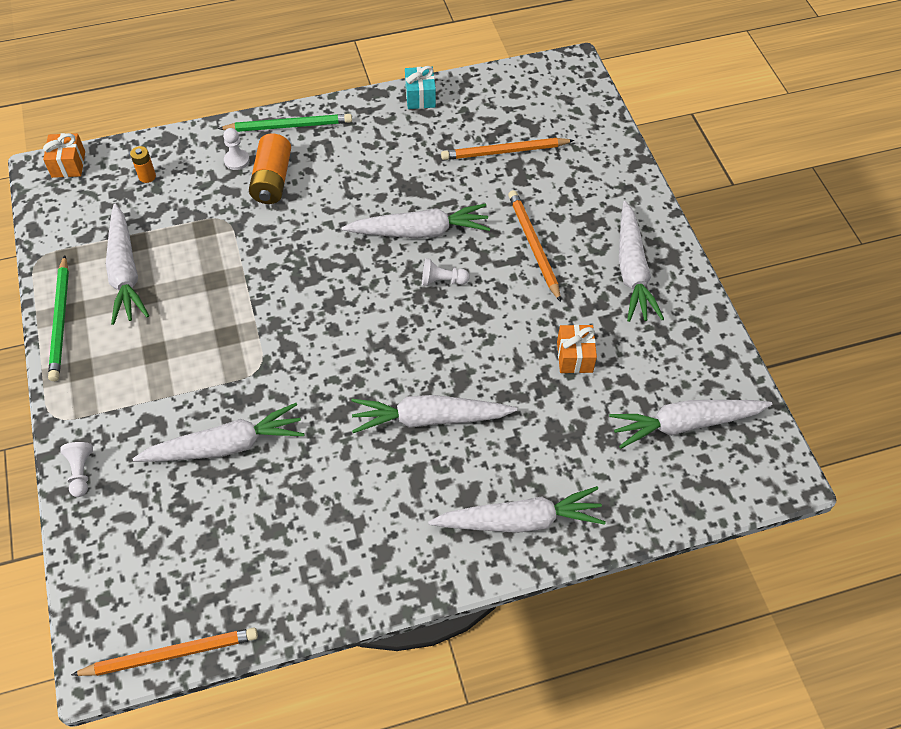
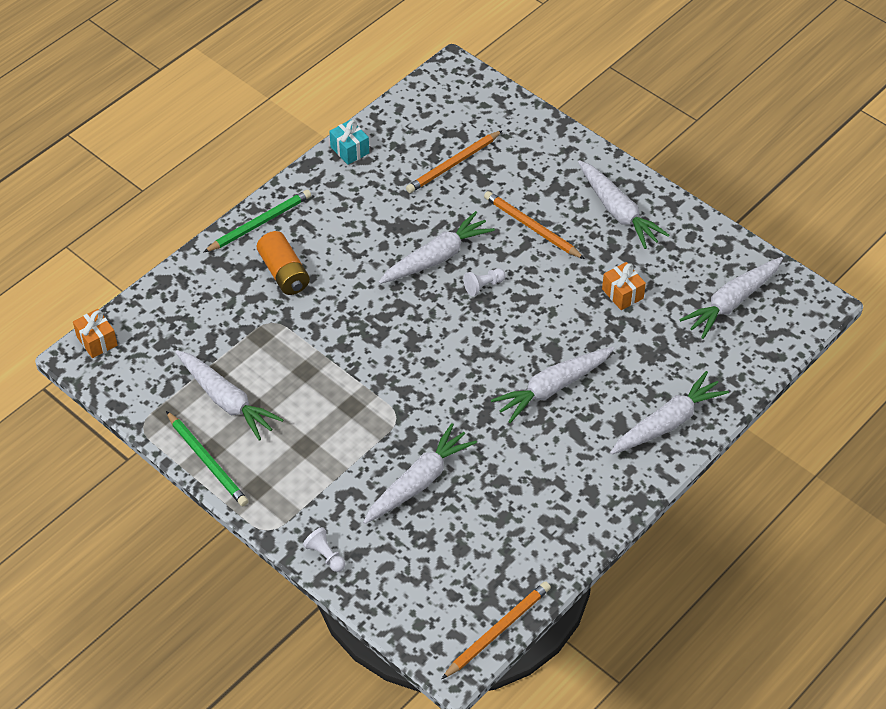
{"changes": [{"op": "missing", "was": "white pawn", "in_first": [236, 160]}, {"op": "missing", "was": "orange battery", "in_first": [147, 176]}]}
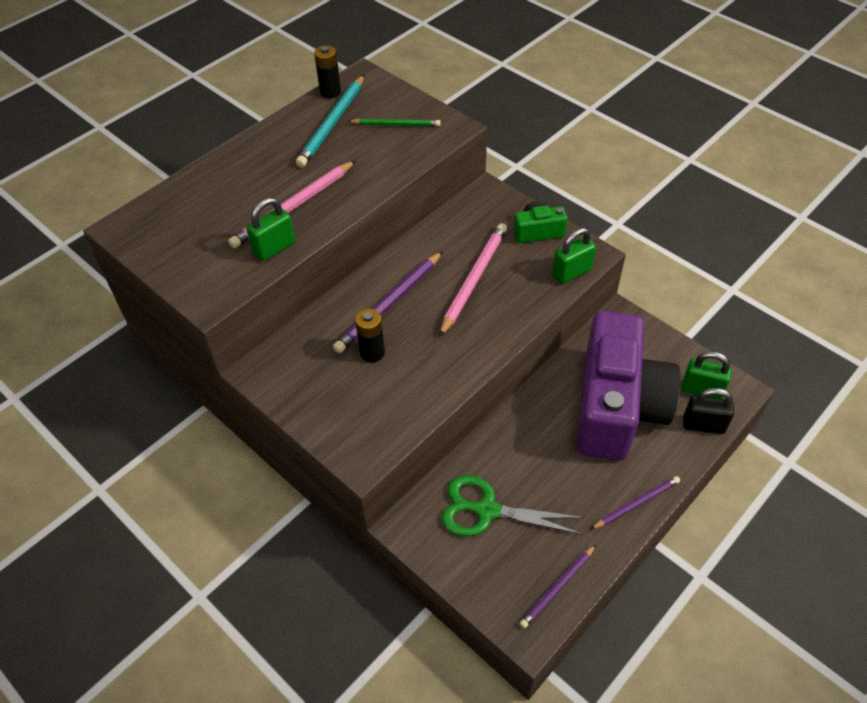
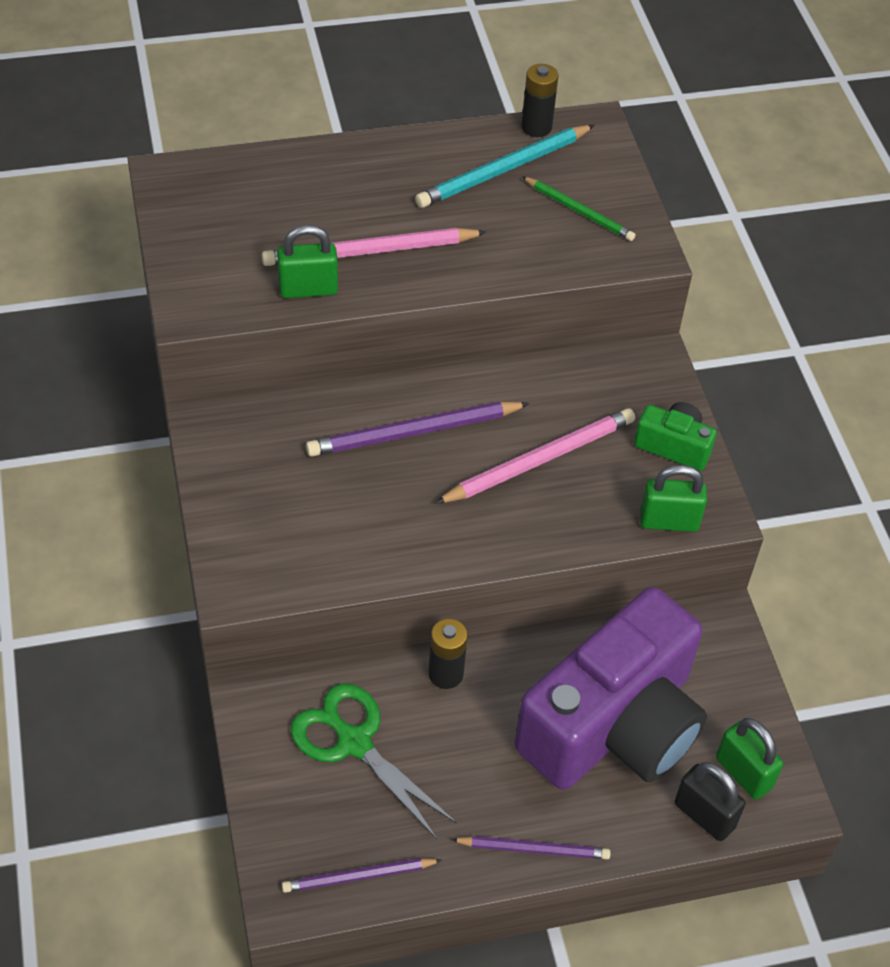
{"changes": [{"op": "relocated", "was": "black battery", "in_first": [372, 352], "in_second": [445, 674]}]}
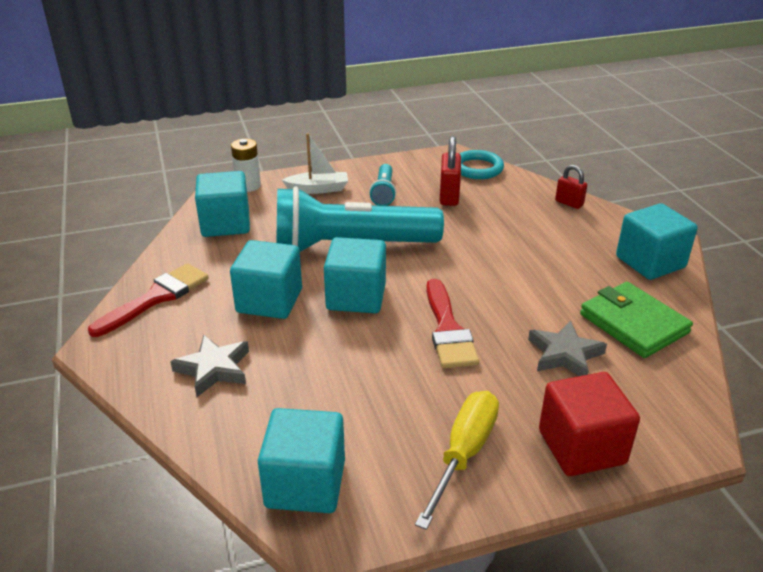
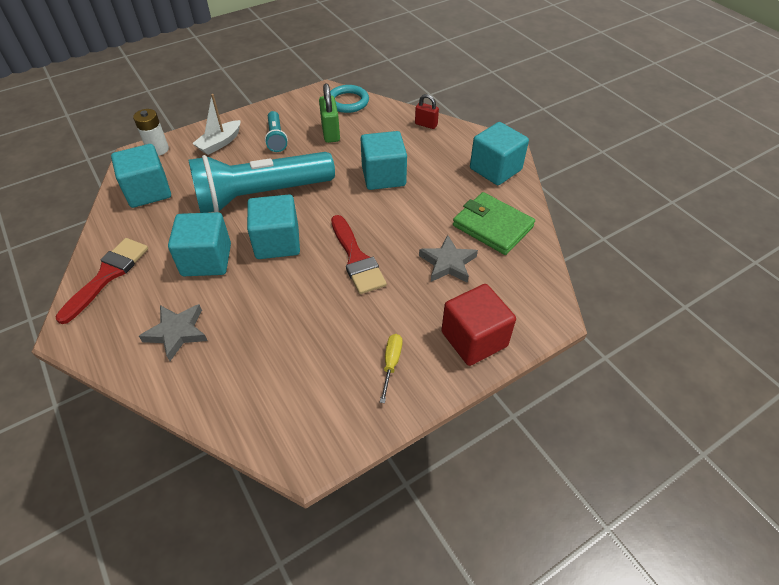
{"changes": [{"op": "spun", "was": "white boat", "in_first": [318, 189], "in_second": [220, 143], "clockwise": 150}, {"op": "colour", "was": "red padlock", "now": "green padlock", "in_first": [449, 196], "in_second": [330, 133]}, {"op": "size", "was": "yellow screwdriver", "in_first": [464, 453], "in_second": [391, 363], "ratio": 0.57}, {"op": "relocated", "was": "turquoise cube", "in_first": [305, 484], "in_second": [383, 176]}]}
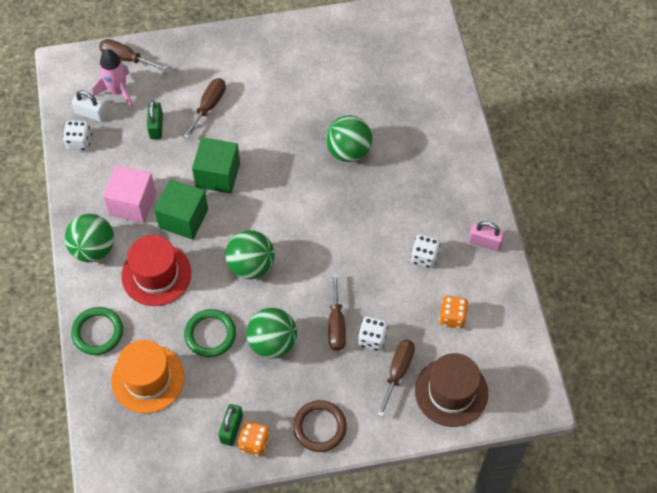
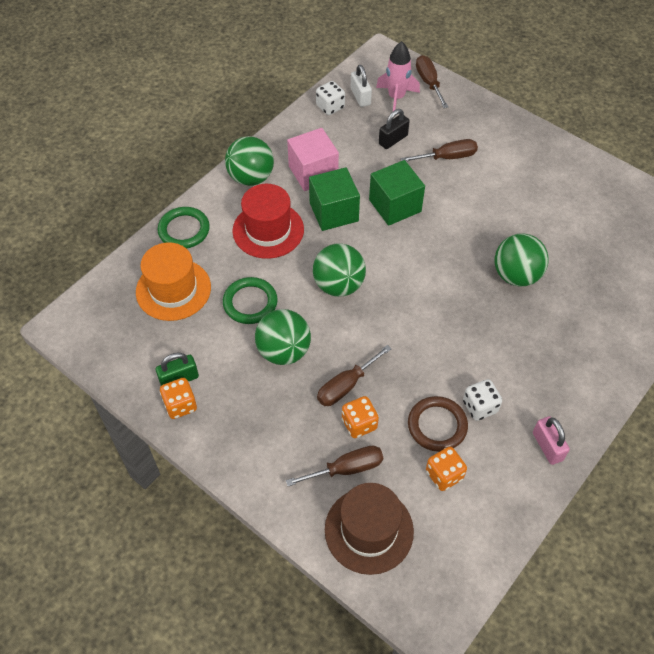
{"changes": [{"op": "colour", "was": "green padlock", "now": "black padlock", "in_first": [156, 127], "in_second": [393, 140]}, {"op": "colour", "was": "white dice", "now": "orange dice", "in_first": [372, 339], "in_second": [359, 424]}, {"op": "relocated", "was": "brown ring", "in_first": [319, 427], "in_second": [437, 425]}]}
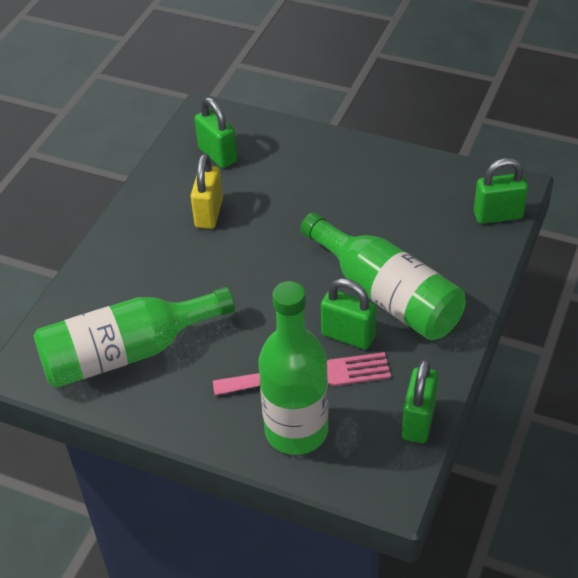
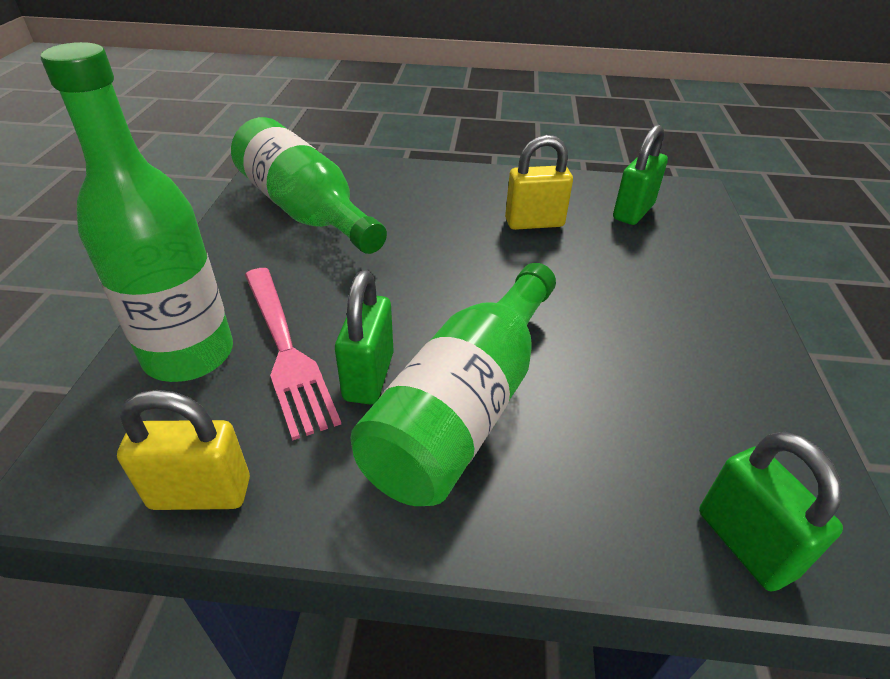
{"changes": [{"op": "colour", "was": "green padlock", "now": "yellow padlock", "in_first": [418, 421], "in_second": [200, 493]}]}
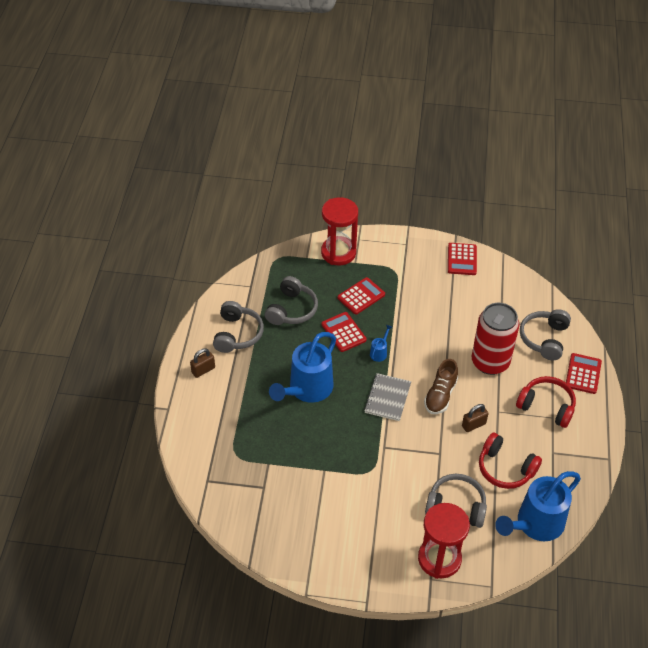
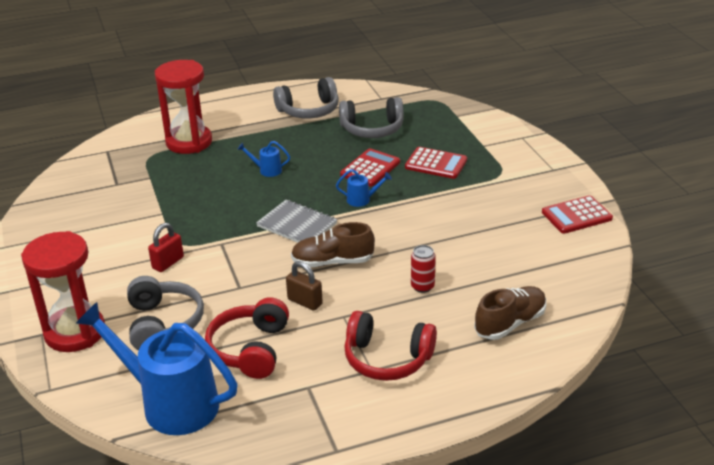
{"changes": [{"op": "relocated", "was": "red hourglass", "in_first": [338, 253], "in_second": [189, 142]}, {"op": "size", "was": "red can", "in_first": [490, 362], "in_second": [422, 286], "ratio": 0.4}, {"op": "exchanged", "was": "grey headphones", "now": "brown shoe", "in_first": [544, 339], "in_second": [510, 323]}, {"op": "size", "was": "blue watering can", "in_first": [306, 390], "in_second": [266, 170], "ratio": 0.4}, {"op": "missing", "was": "brown padlock", "in_first": [203, 370]}, {"op": "missing", "was": "red calculator", "in_first": [583, 374]}, {"op": "spun", "was": "grey notebook", "in_first": [387, 398], "in_second": [297, 225], "clockwise": 45}, {"op": "spun", "was": "red headphones", "in_first": [546, 406], "in_second": [387, 358], "clockwise": 105}, {"op": "appeared", "now": "red padlock", "in_second": [168, 263]}]}
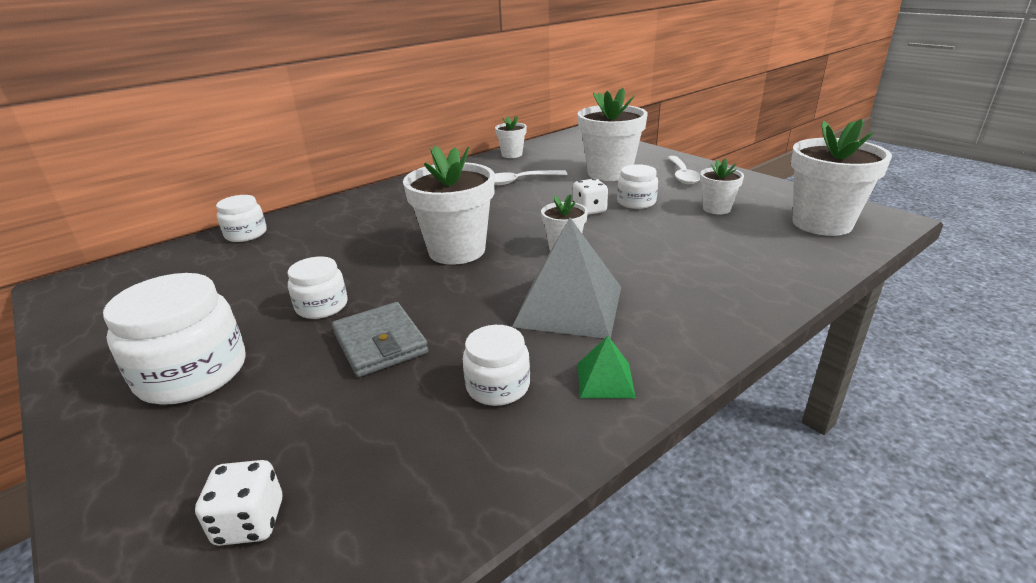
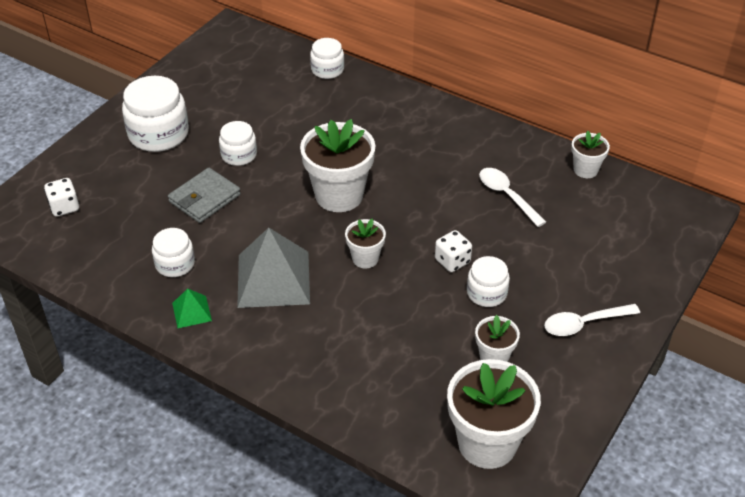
{"changes": [{"op": "missing", "was": "white flower pot", "in_first": [609, 173]}]}
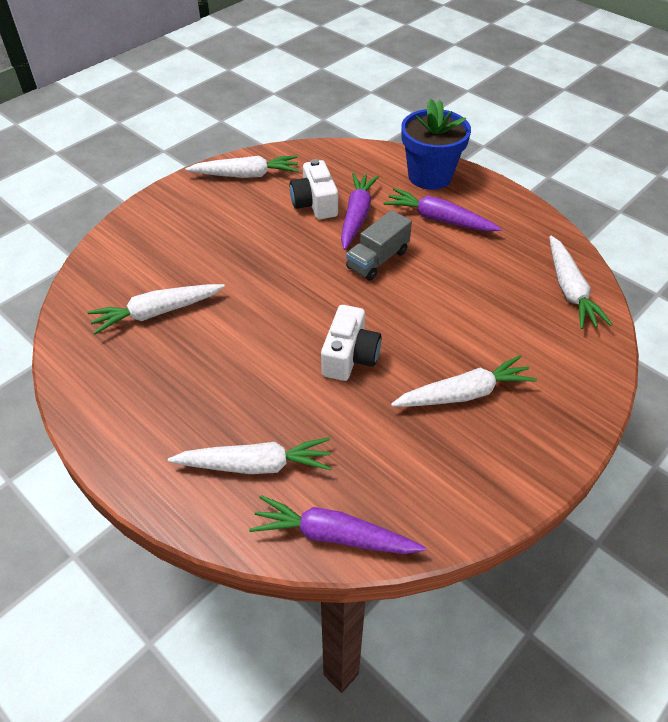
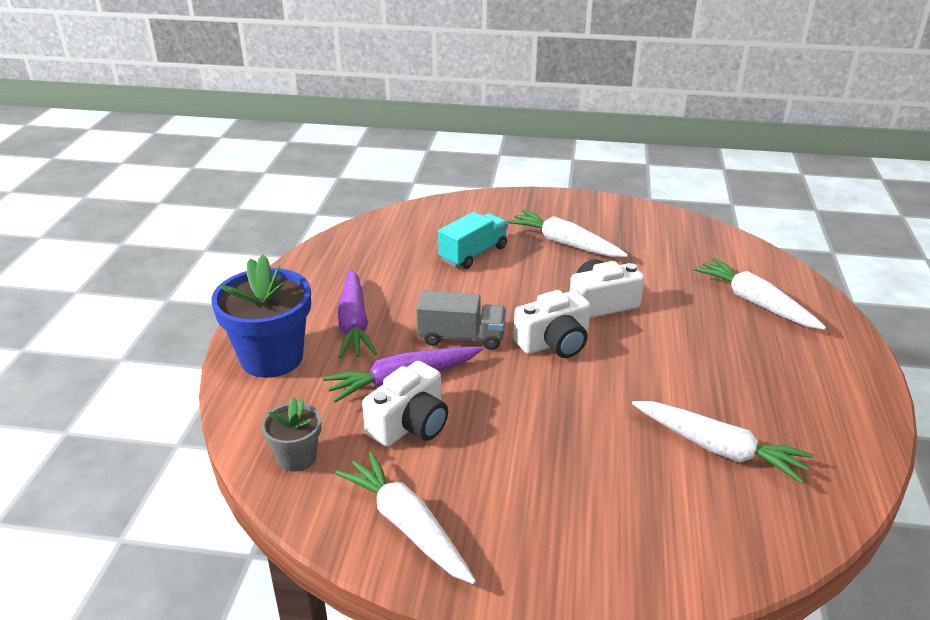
{"changes": [{"op": "missing", "was": "white carrot", "in_first": [570, 290]}, {"op": "missing", "was": "purple carrot", "in_first": [333, 535]}, {"op": "appeared", "now": "turquoise truck", "in_second": [473, 254]}, {"op": "appeared", "now": "white camera", "in_second": [554, 343]}, {"op": "appeared", "now": "grey flower pot", "in_second": [297, 457]}]}
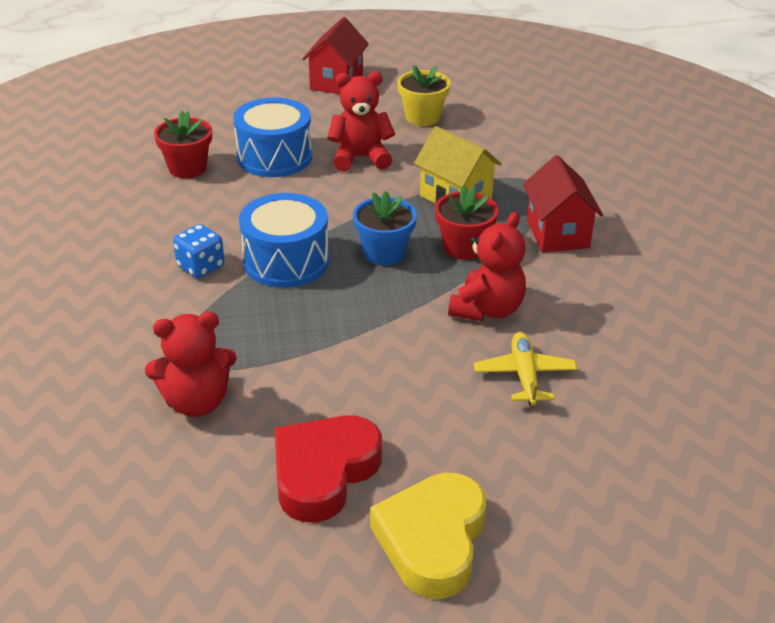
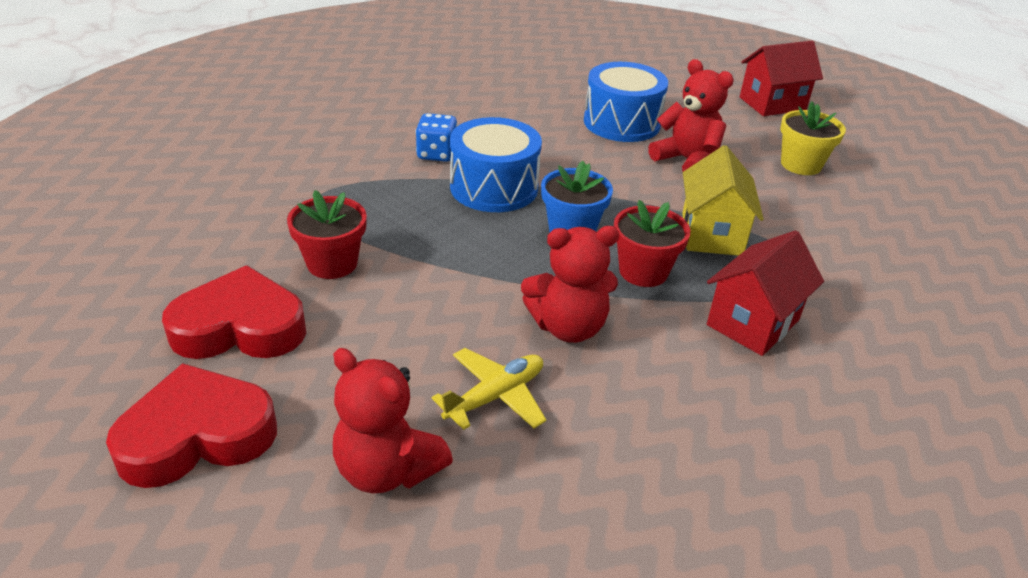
{"changes": [{"op": "relocated", "was": "red flower pot", "in_first": [187, 168], "in_second": [332, 263]}, {"op": "relocated", "was": "red teddy bear", "in_first": [196, 402], "in_second": [387, 469]}, {"op": "colour", "was": "yellow heart", "now": "red heart", "in_first": [432, 540], "in_second": [197, 435]}]}
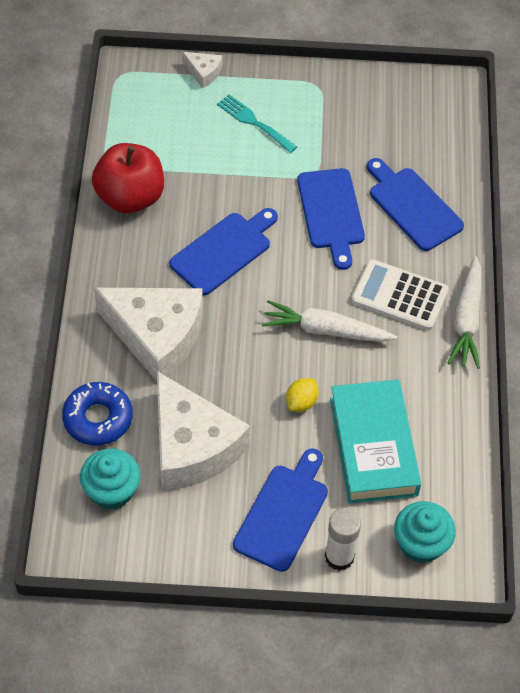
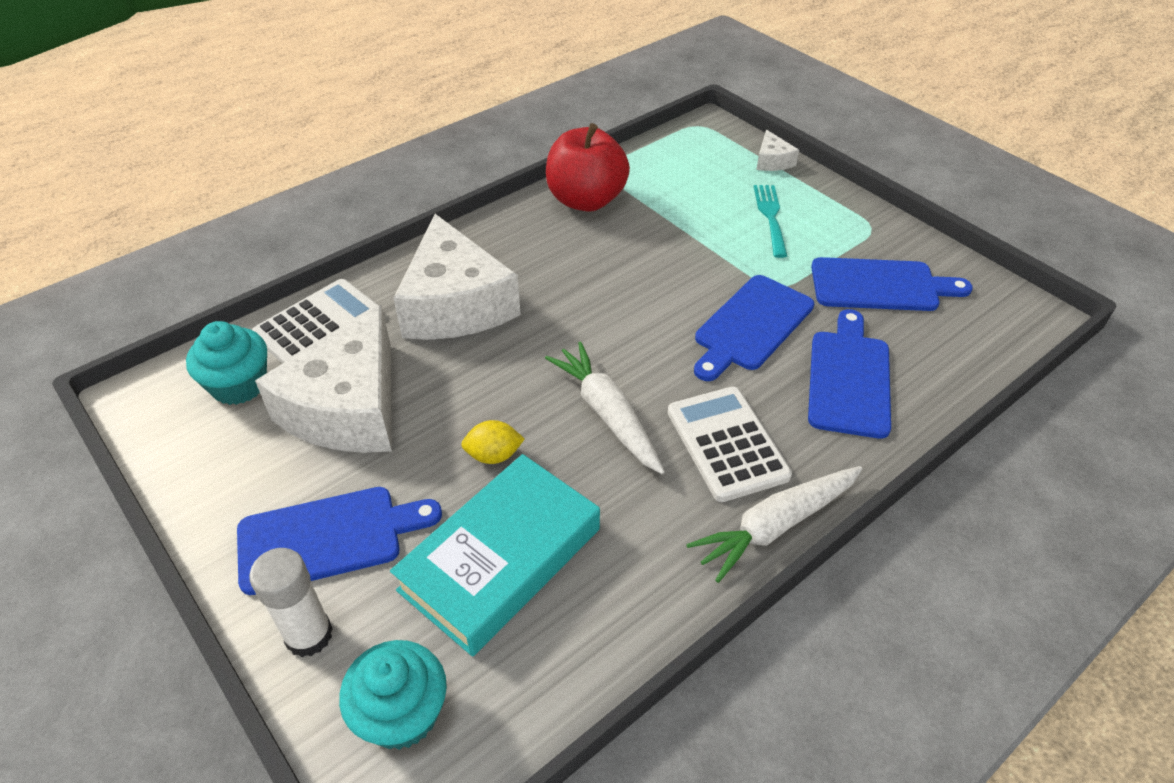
{"changes": [{"op": "relocated", "was": "blue cutting board", "in_first": [224, 251], "in_second": [880, 285]}, {"op": "exchanged", "was": "blue donut", "now": "white calculator", "in_first": [98, 418], "in_second": [319, 325]}]}
